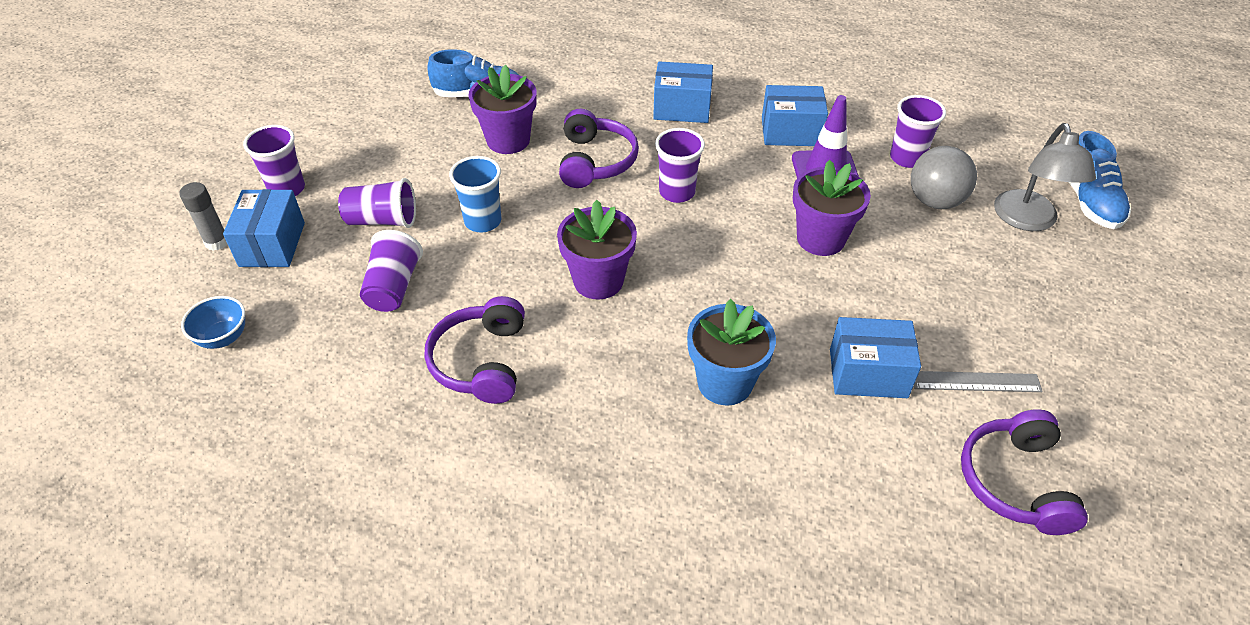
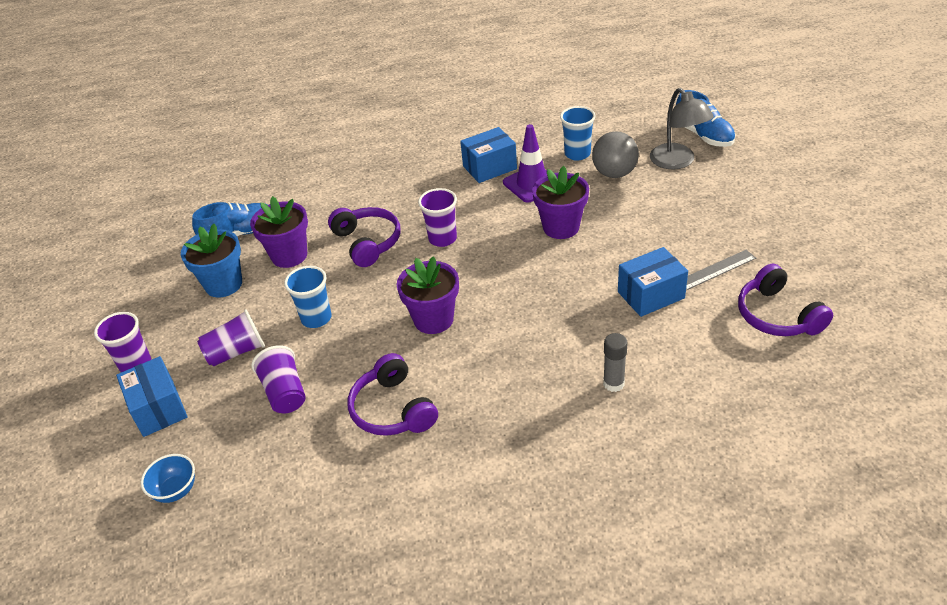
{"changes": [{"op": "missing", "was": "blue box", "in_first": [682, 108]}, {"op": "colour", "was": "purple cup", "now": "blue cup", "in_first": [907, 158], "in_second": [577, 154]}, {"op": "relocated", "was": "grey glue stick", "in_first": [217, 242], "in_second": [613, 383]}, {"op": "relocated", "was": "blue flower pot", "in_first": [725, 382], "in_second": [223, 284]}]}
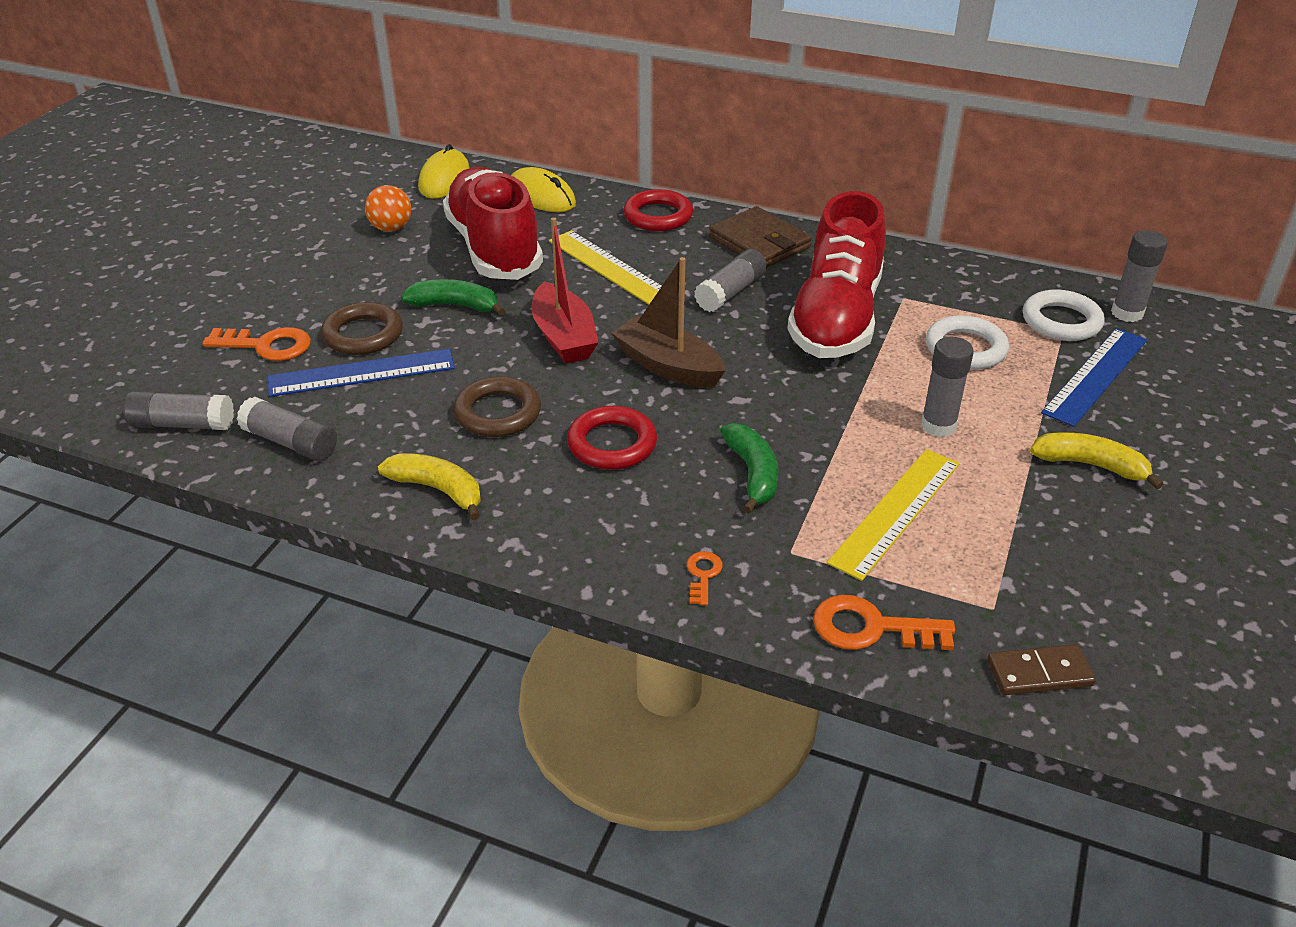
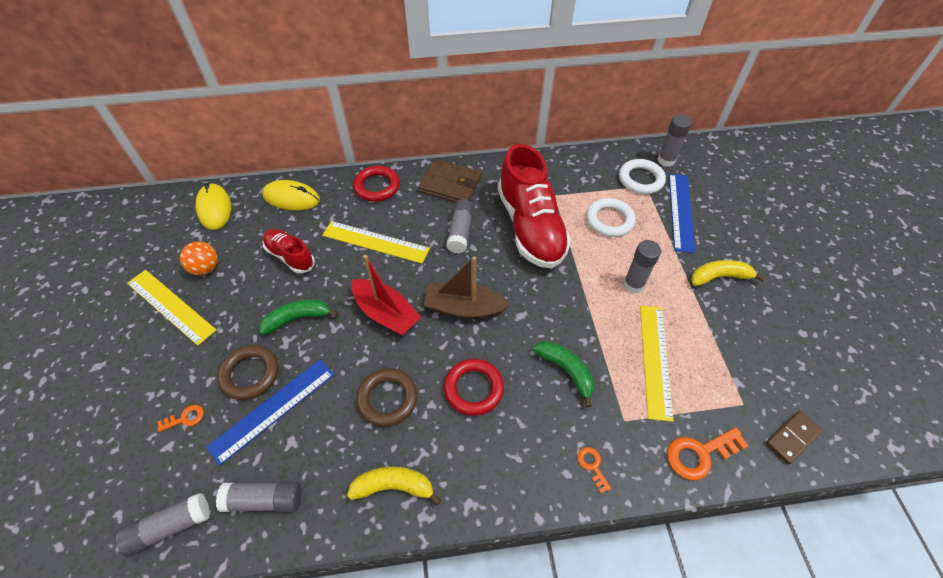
{"changes": [{"op": "size", "was": "red shoe", "in_first": [494, 248], "in_second": [290, 256], "ratio": 0.51}, {"op": "size", "was": "orange key", "in_first": [266, 345], "in_second": [185, 418], "ratio": 0.54}, {"op": "appeared", "now": "yellow ruler", "in_second": [170, 306]}]}
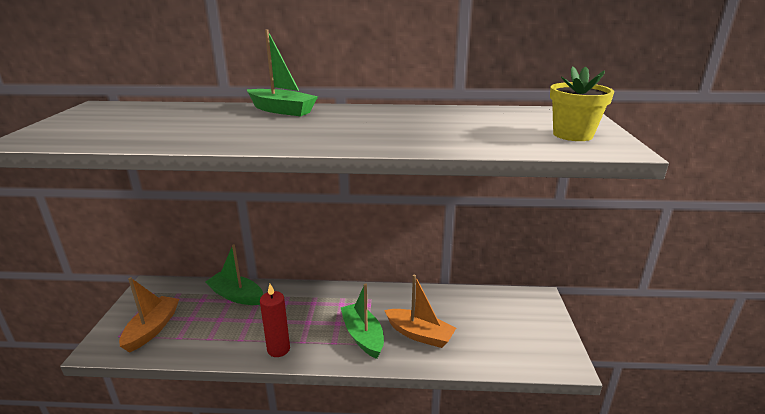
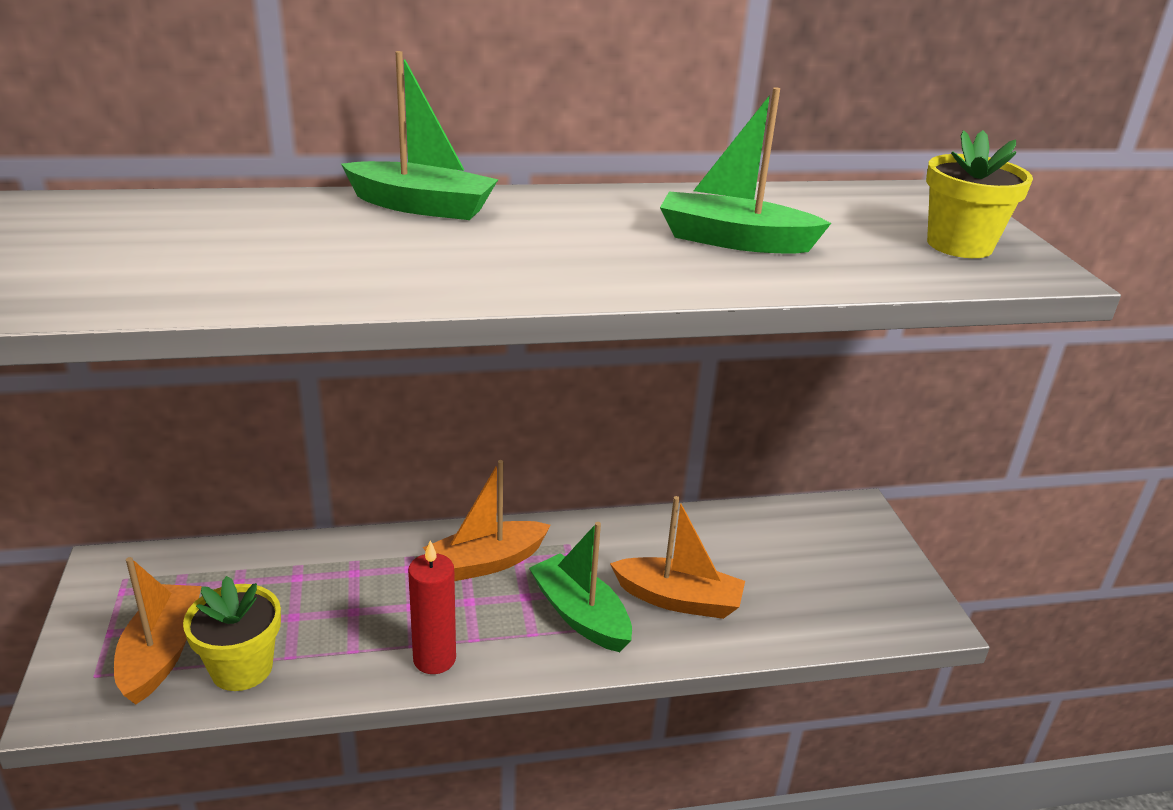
{"changes": [{"op": "relocated", "was": "green boat", "in_first": [236, 295], "in_second": [734, 240]}, {"op": "appeared", "now": "orange boat", "in_second": [486, 562]}, {"op": "appeared", "now": "yellow flower pot", "in_second": [242, 668]}]}
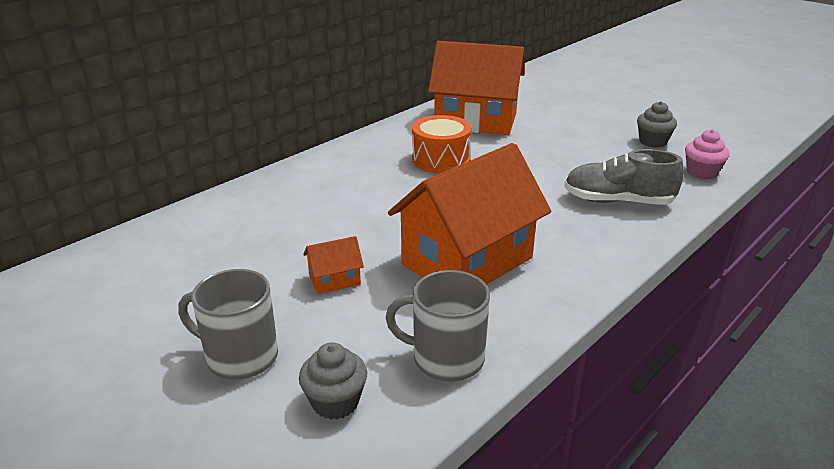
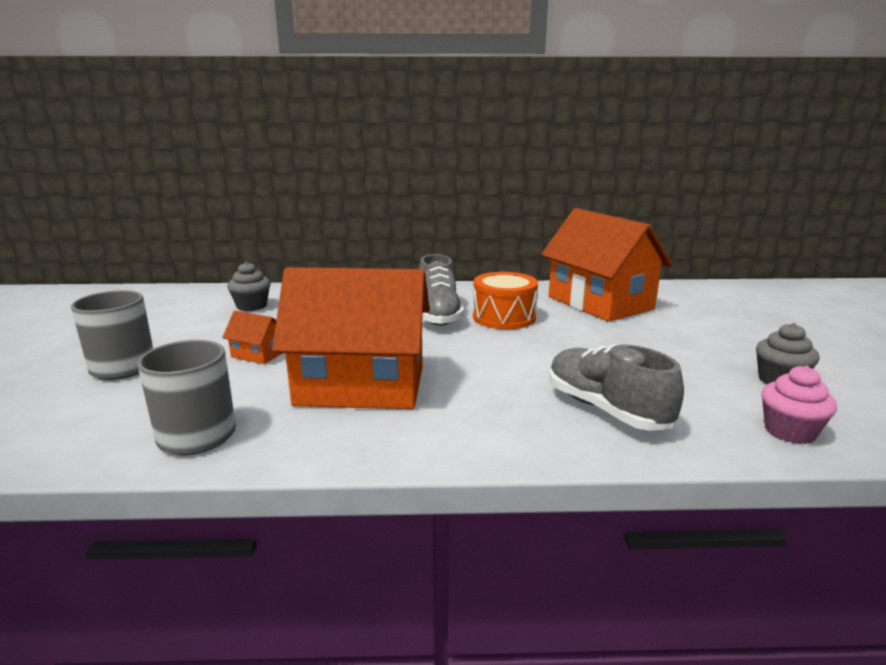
{"changes": [{"op": "relocated", "was": "grey cupcake", "in_first": [335, 402], "in_second": [251, 306]}, {"op": "appeared", "now": "grey shoe", "in_second": [438, 315]}]}
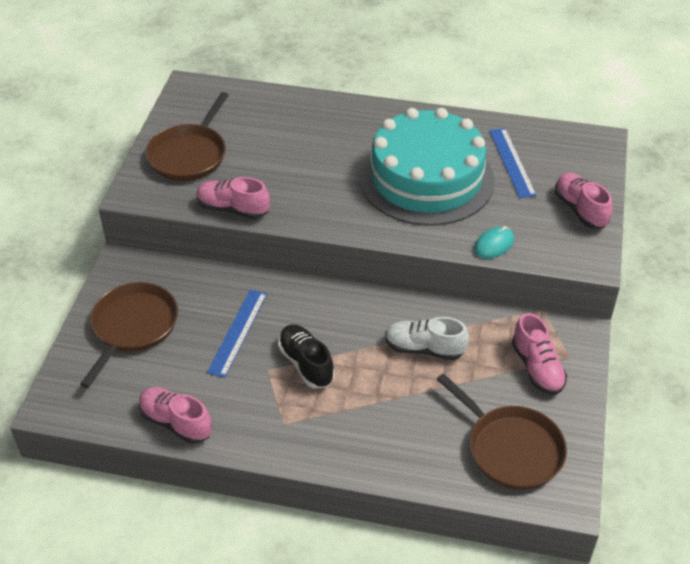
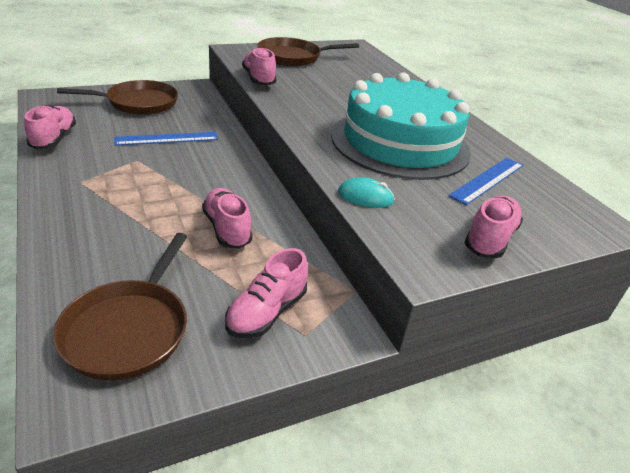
{"changes": [{"op": "colour", "was": "white shoe", "now": "pink shoe", "in_first": [424, 349], "in_second": [227, 229]}, {"op": "missing", "was": "black shoe", "in_first": [306, 364]}]}
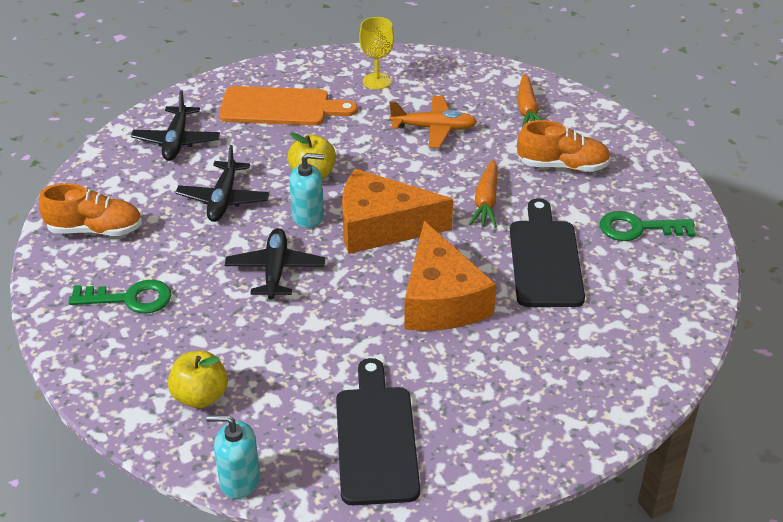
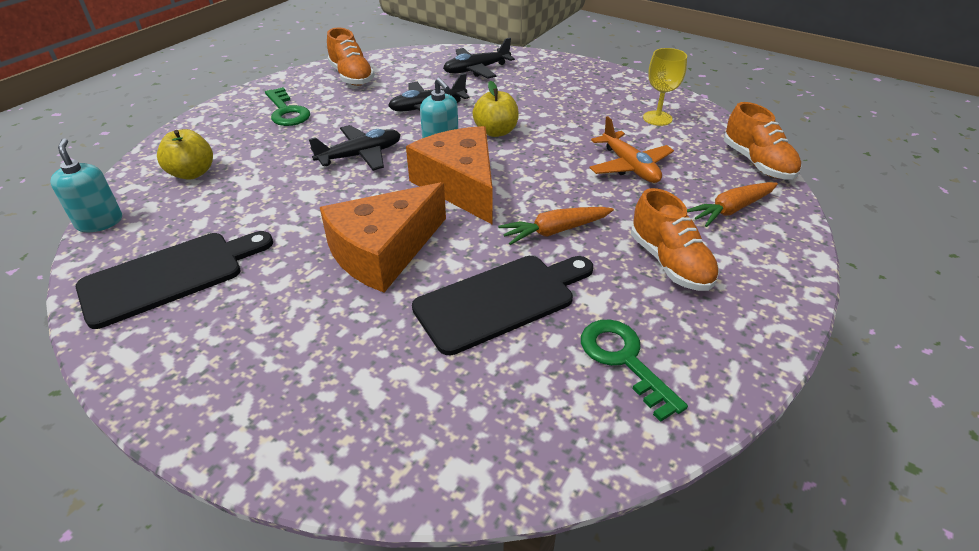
{"changes": [{"op": "missing", "was": "orange cutting board", "in_first": [280, 107]}, {"op": "appeared", "now": "orange shoe", "in_second": [757, 163]}]}
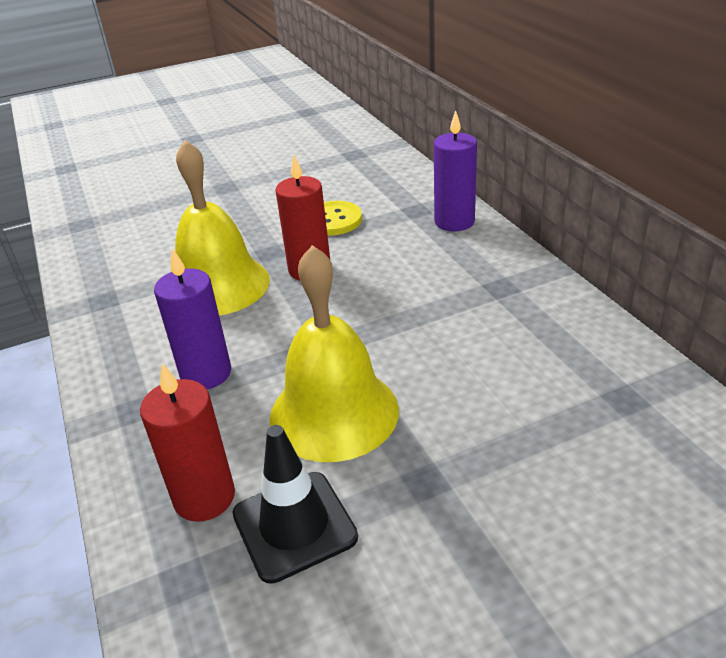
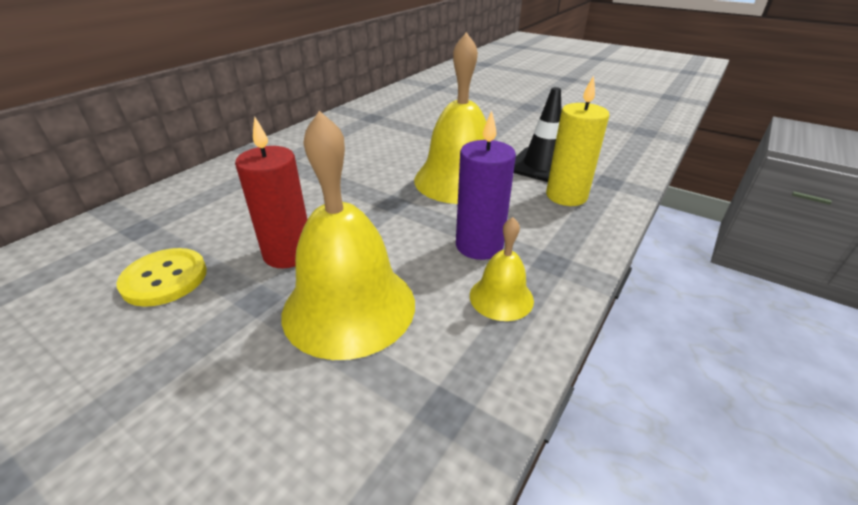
{"changes": [{"op": "missing", "was": "purple candle", "in_first": [454, 222]}, {"op": "colour", "was": "red candle", "now": "yellow candle", "in_first": [204, 497], "in_second": [566, 196]}, {"op": "appeared", "now": "yellow bell", "in_second": [501, 297]}]}
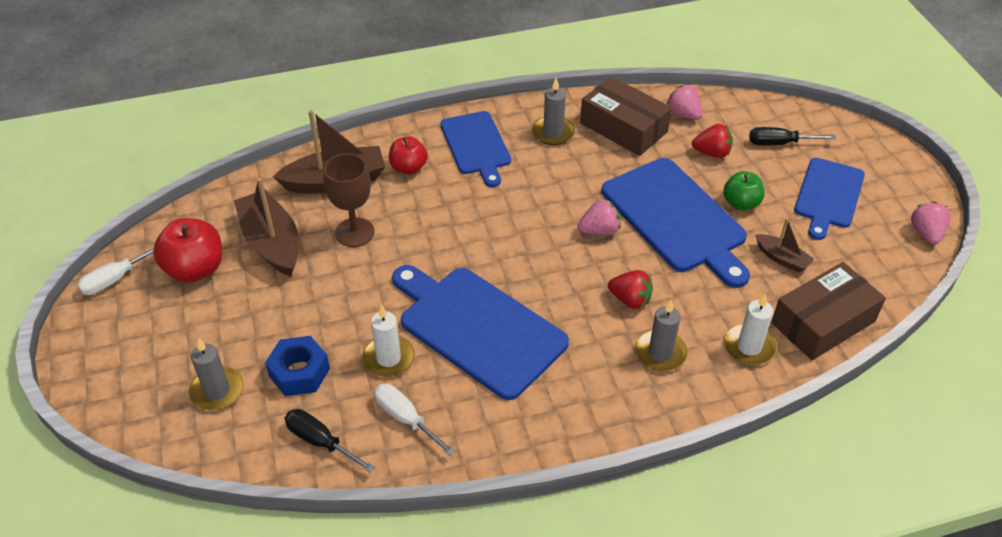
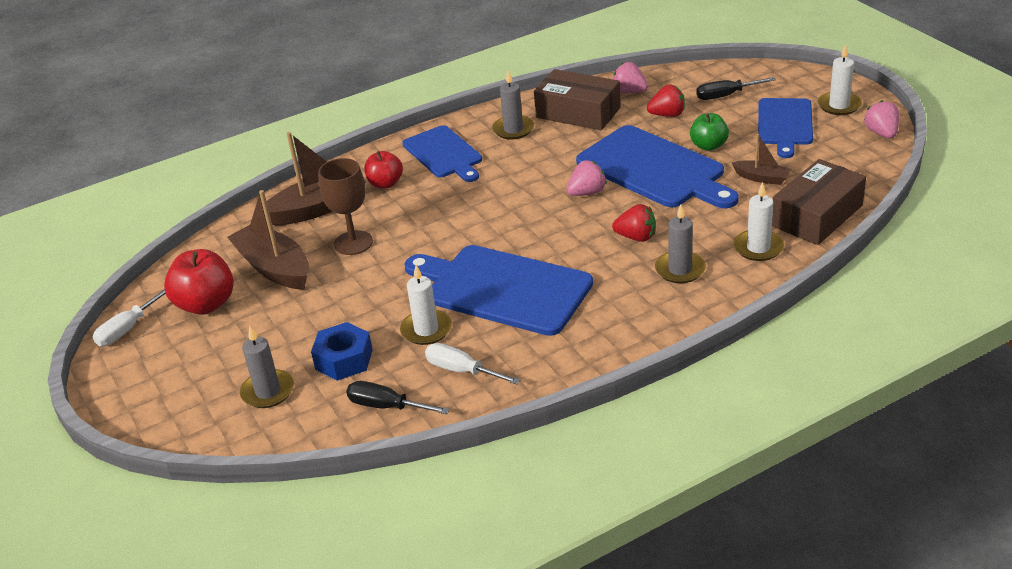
{"changes": [{"op": "appeared", "now": "white candle", "in_second": [839, 105]}]}
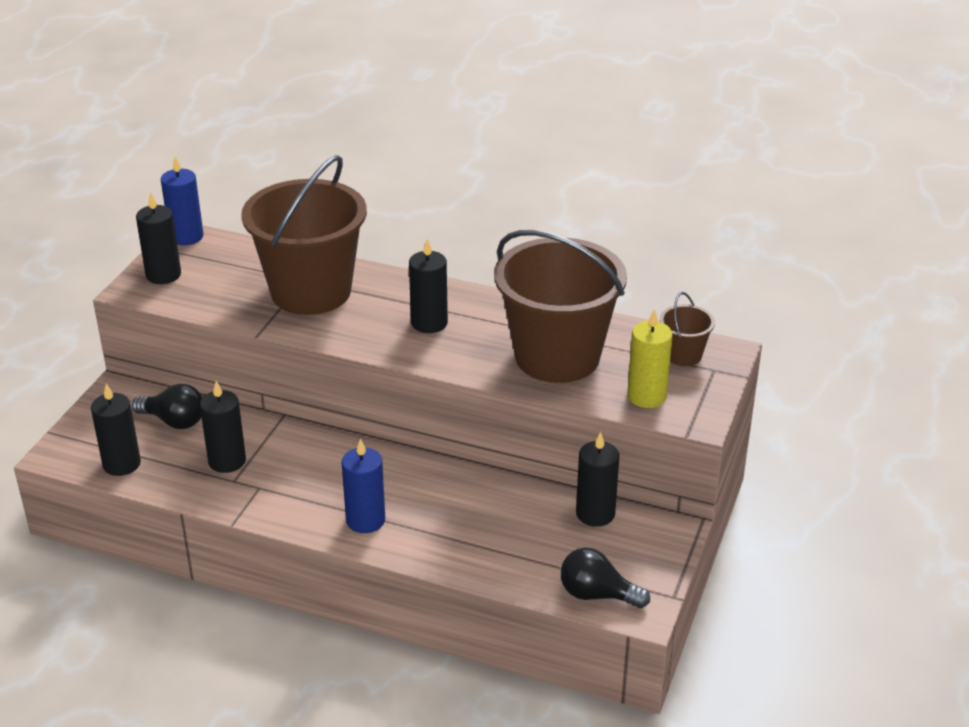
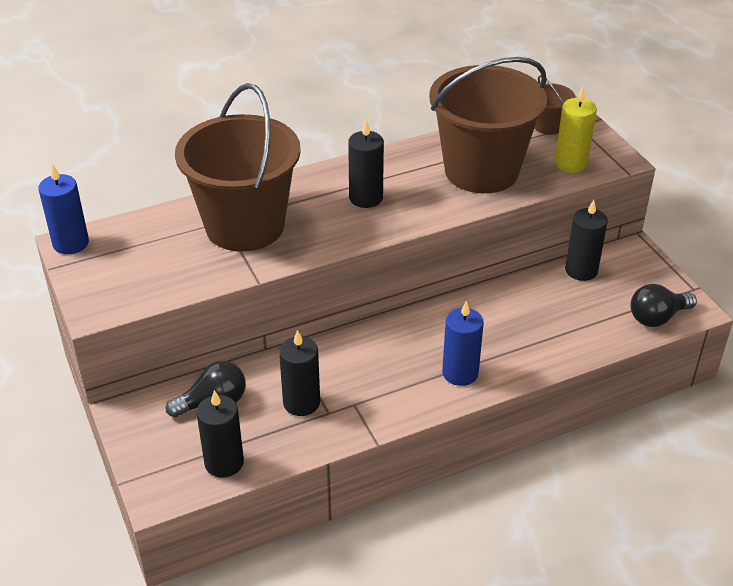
{"changes": [{"op": "missing", "was": "black candle", "in_first": [163, 275]}]}
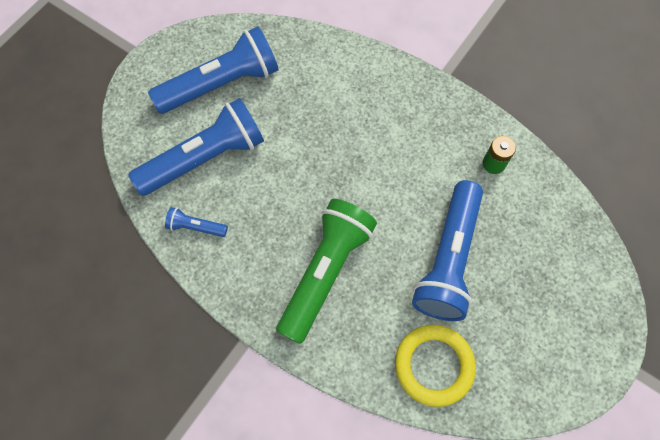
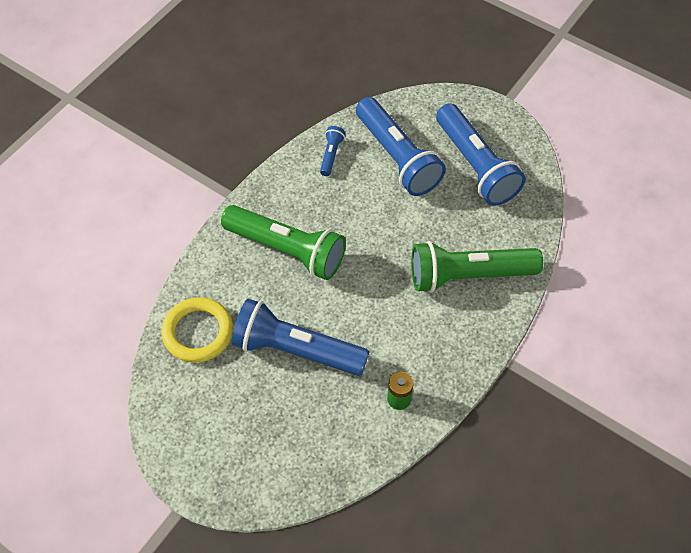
{"changes": [{"op": "appeared", "now": "green flashlight", "in_second": [468, 275]}]}
